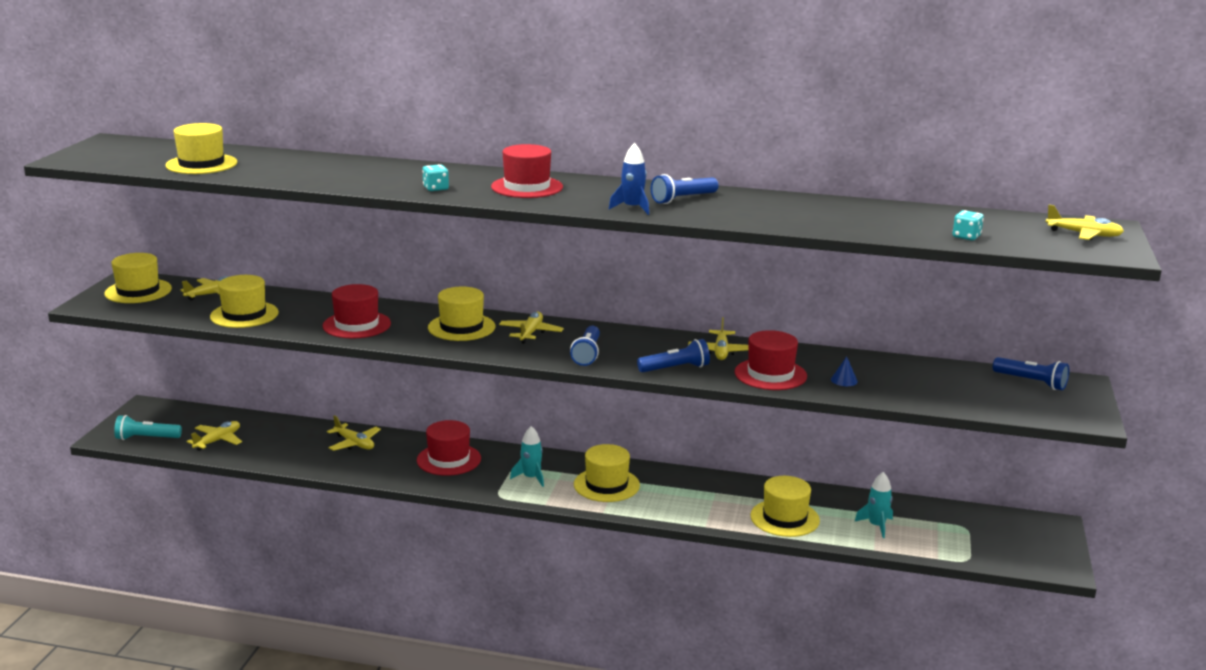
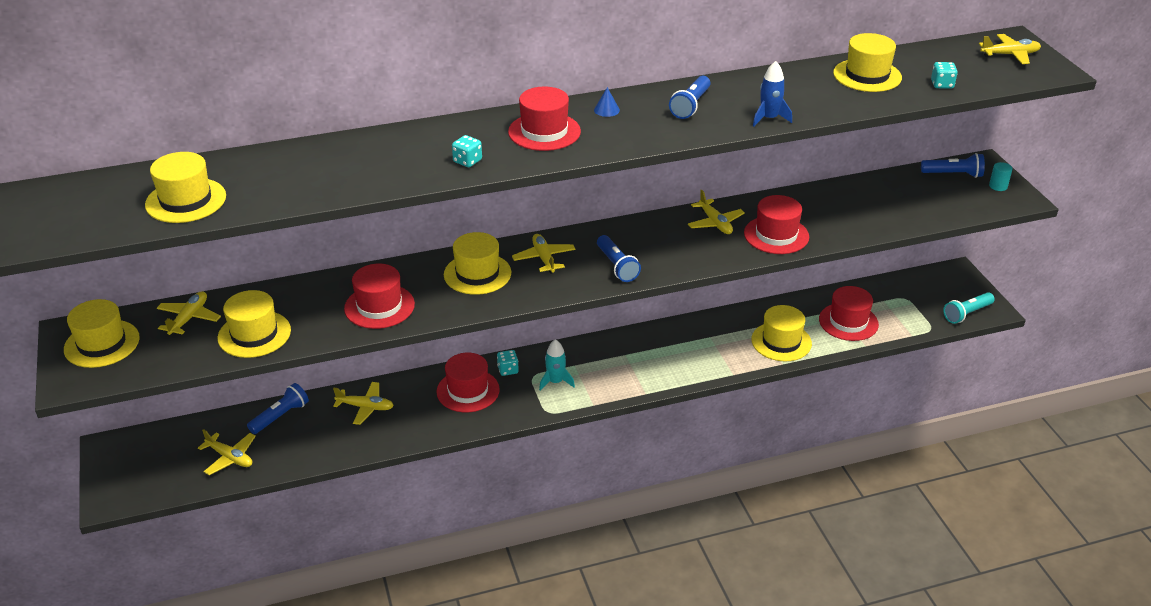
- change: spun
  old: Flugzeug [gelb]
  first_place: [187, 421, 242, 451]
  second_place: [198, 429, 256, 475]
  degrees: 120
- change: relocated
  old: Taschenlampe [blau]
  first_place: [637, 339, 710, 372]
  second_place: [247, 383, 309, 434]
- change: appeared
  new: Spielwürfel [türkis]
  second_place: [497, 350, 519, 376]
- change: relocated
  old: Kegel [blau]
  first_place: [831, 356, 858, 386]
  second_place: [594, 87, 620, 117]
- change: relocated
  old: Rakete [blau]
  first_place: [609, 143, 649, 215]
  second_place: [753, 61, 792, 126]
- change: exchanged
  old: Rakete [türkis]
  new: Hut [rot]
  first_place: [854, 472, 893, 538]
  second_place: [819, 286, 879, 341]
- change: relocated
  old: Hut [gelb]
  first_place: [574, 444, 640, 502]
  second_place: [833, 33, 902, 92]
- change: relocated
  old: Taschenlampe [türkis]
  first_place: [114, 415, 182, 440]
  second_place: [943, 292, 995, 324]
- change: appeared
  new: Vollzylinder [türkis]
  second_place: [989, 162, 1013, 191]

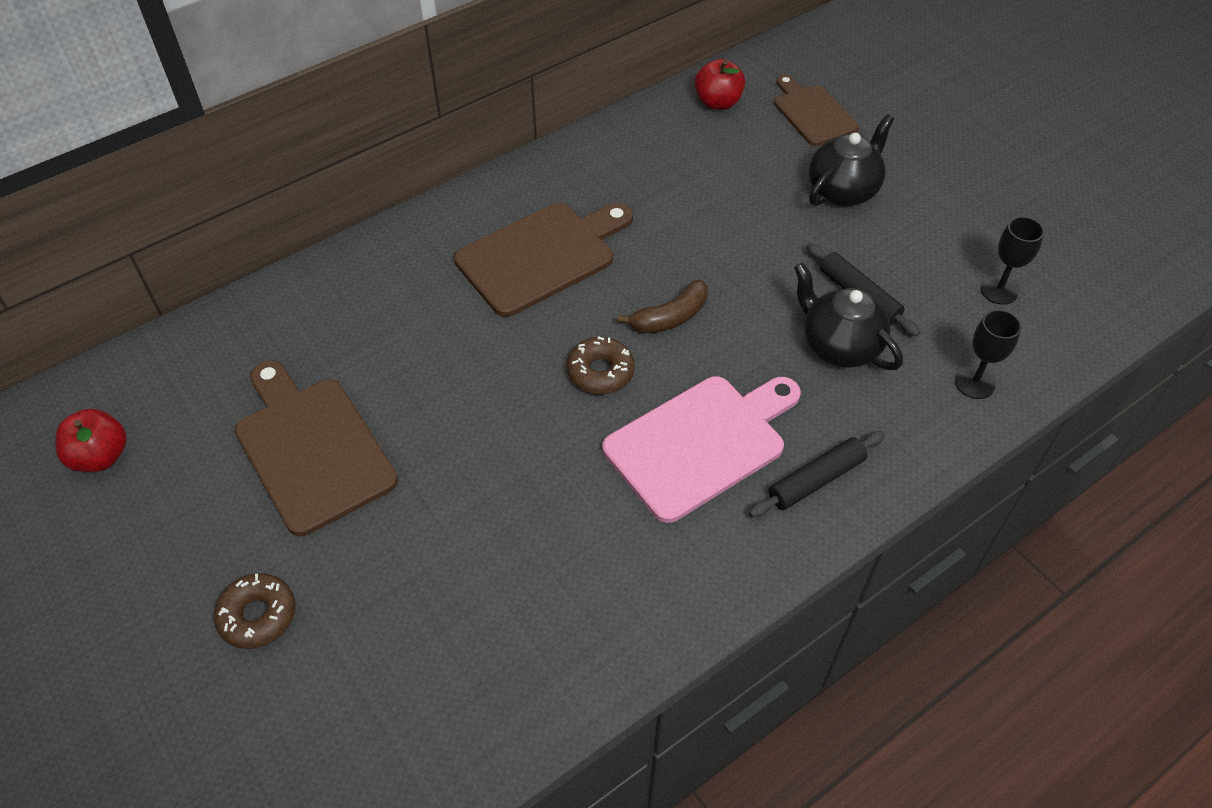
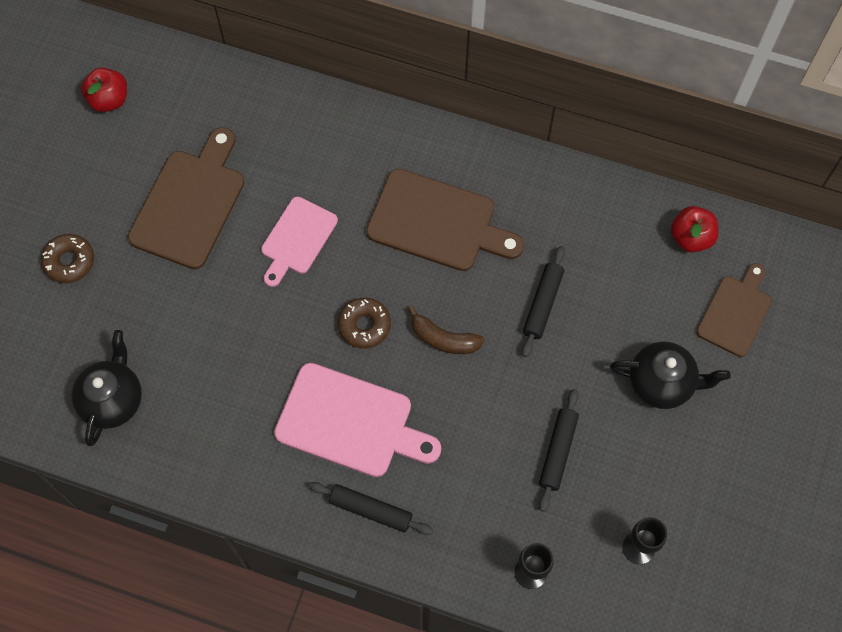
- change: relocated
  old: Teekanne [schwarz]
  first_place: [794, 262, 903, 370]
  second_place: [72, 330, 142, 446]
- change: appeared
  new: Schneidebrett [rosa]
  second_place: [261, 197, 338, 287]
- change: appeared
  new: Nudelholz [schwarz]
  second_place: [522, 246, 565, 357]

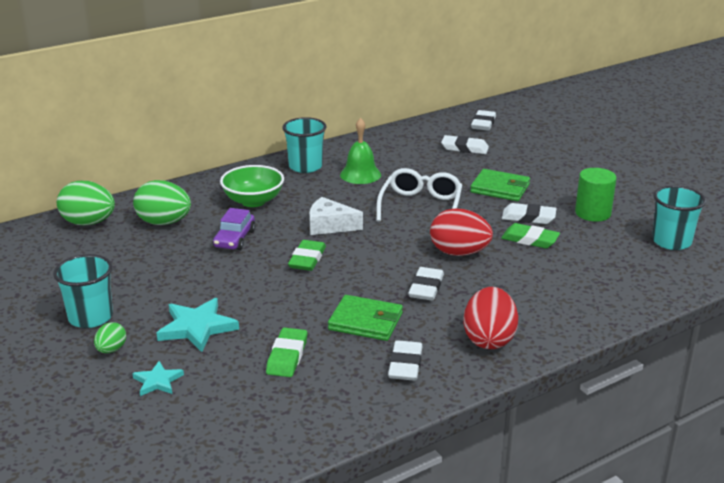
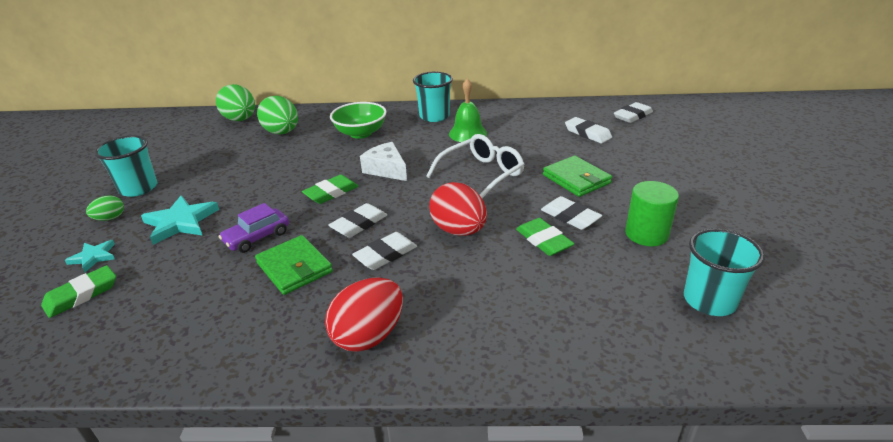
- change: relocated
  old: Radiergummi [grün]
  first_place: [266, 327, 307, 377]
  second_place: [41, 265, 116, 318]
- change: relocated
  old: Auto [lila]
  first_place: [213, 208, 256, 250]
  second_place: [219, 203, 289, 253]
- change: relocated
  old: Radiergummi [weiß]
  first_place: [388, 340, 423, 381]
  second_place: [328, 203, 387, 238]

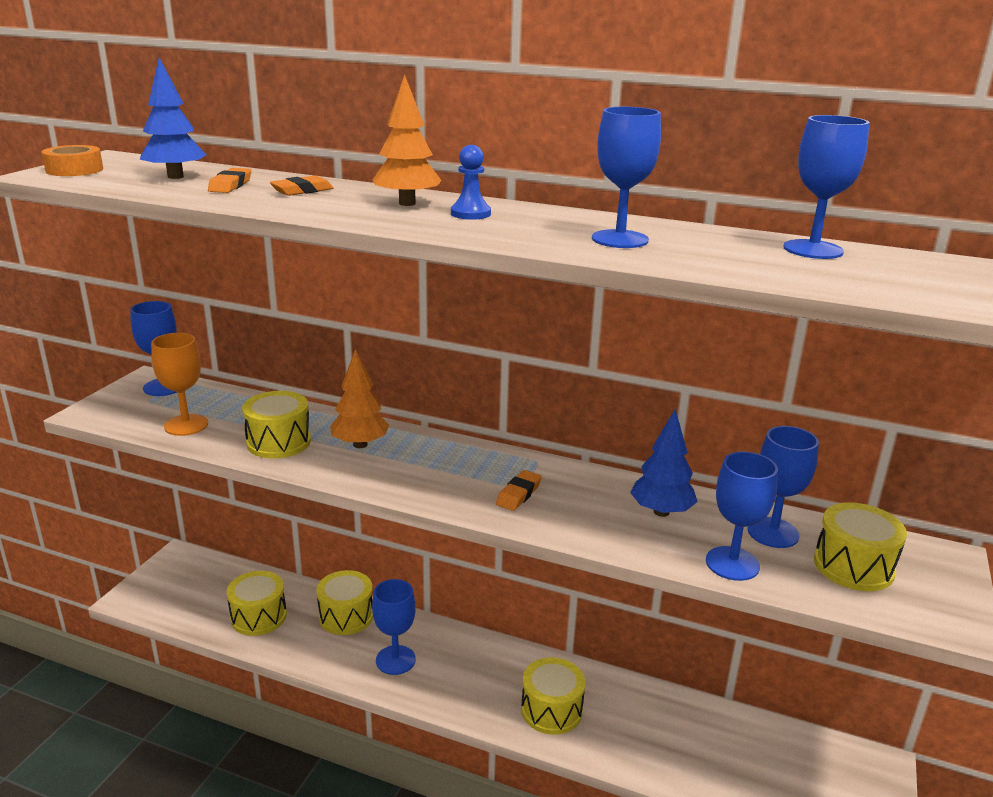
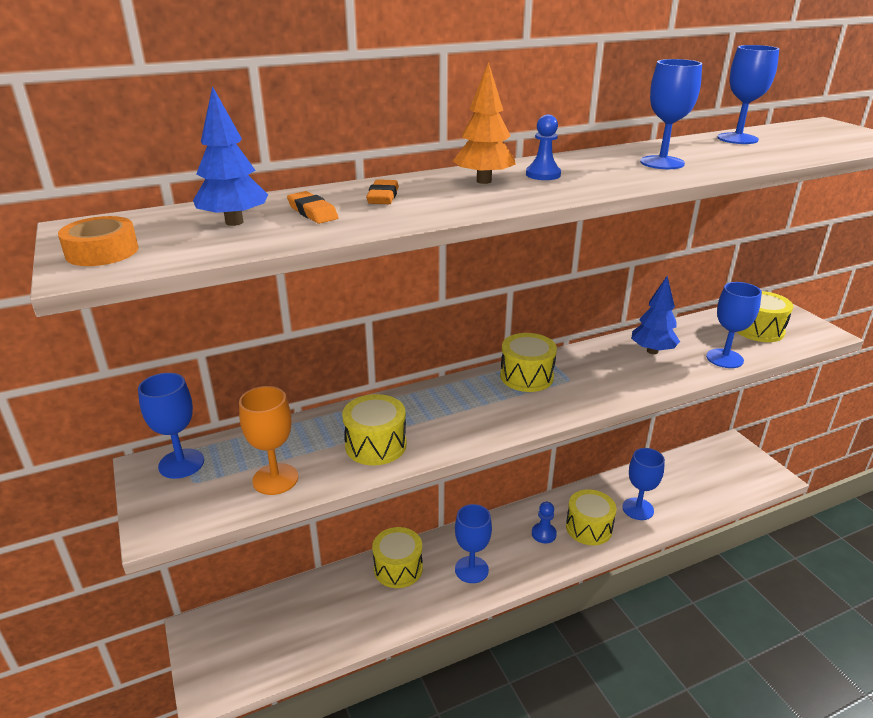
- change: relocated
  old: Trommel [gelb]
  first_place: [226, 571, 287, 636]
  second_place: [500, 333, 557, 392]
- change: appeared
  new: Bauer [blau]
  second_place: [532, 502, 557, 543]
- change: relocated
  old: Kelch [blau]
  first_place: [748, 426, 819, 548]
  second_place: [622, 448, 665, 520]
- change: missing
  old: Baum [orange]
  first_place: [330, 349, 389, 448]
- change: missing
  old: Radiergummi [orange]
  first_place: [496, 470, 542, 511]

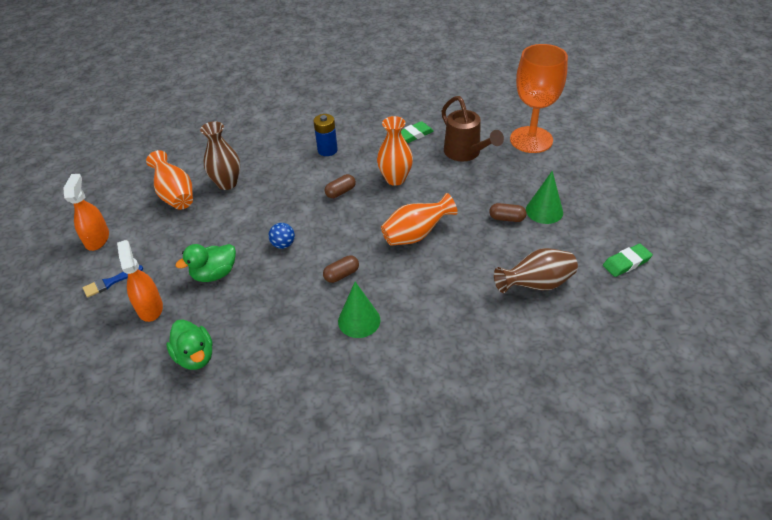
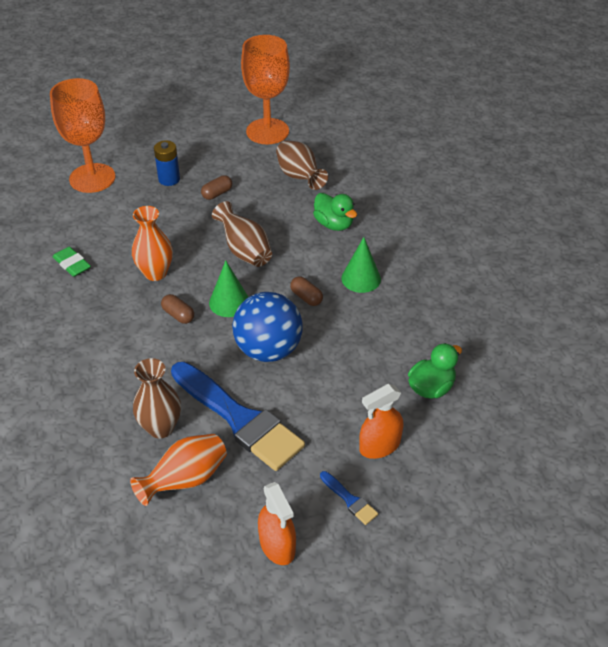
- change: relocated
  old: Batterie [blau]
  first_place: [314, 114, 338, 156]
  second_place: [154, 140, 180, 186]
- change: appeared
  new: Pinsel [blau]
  second_place: [171, 362, 305, 471]
- change: spun
  old: Kapsel [braun]
  first_place: [489, 203, 526, 222]
  second_place: [201, 175, 232, 200]
  degrees: 45
- change: relocated
  old: Kegel [grün]
  first_place: [526, 171, 563, 224]
  second_place: [209, 261, 248, 317]
- change: colour
  old: Vase [orange]
  new: Vase [braun]
  first_place: [381, 193, 457, 246]
  second_place: [212, 201, 272, 267]
- change: size
  old: Ball [blau]
  first_place: [268, 223, 295, 249]
  second_place: [232, 292, 303, 362]
  factor: 2.37
- change: exchanged
  old: Radiergummi [grün]
  new: Kelch [orange]
  first_place: [603, 244, 653, 277]
  second_place: [241, 35, 290, 144]
- change: spun
  old: Sprühflasche [orange]
  first_place: [63, 174, 109, 251]
  second_place: [258, 482, 296, 565]
  degrees: -105
- change: relocated
  old: Ente [grün]
  first_place: [176, 244, 236, 282]
  second_place: [313, 193, 357, 231]
- change: missing
  old: Gießkanne [braun]
  first_place: [442, 96, 504, 161]

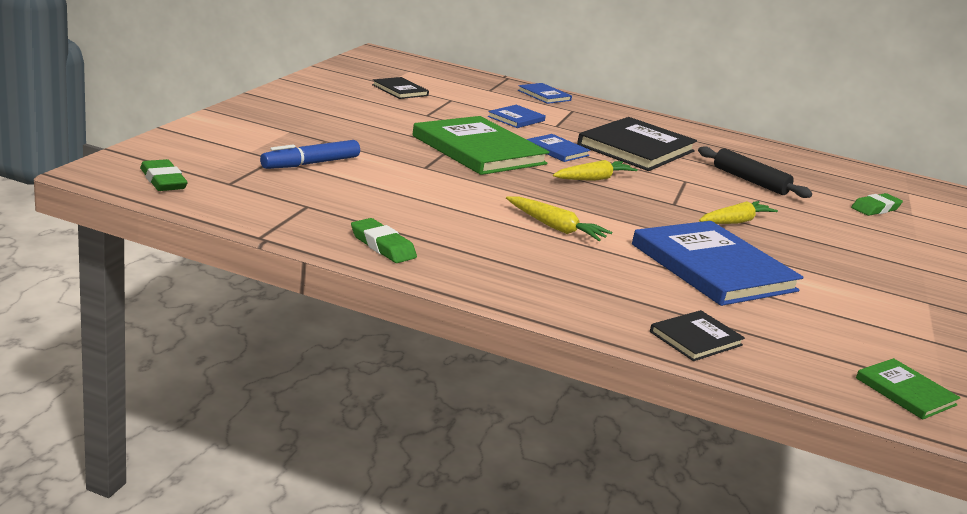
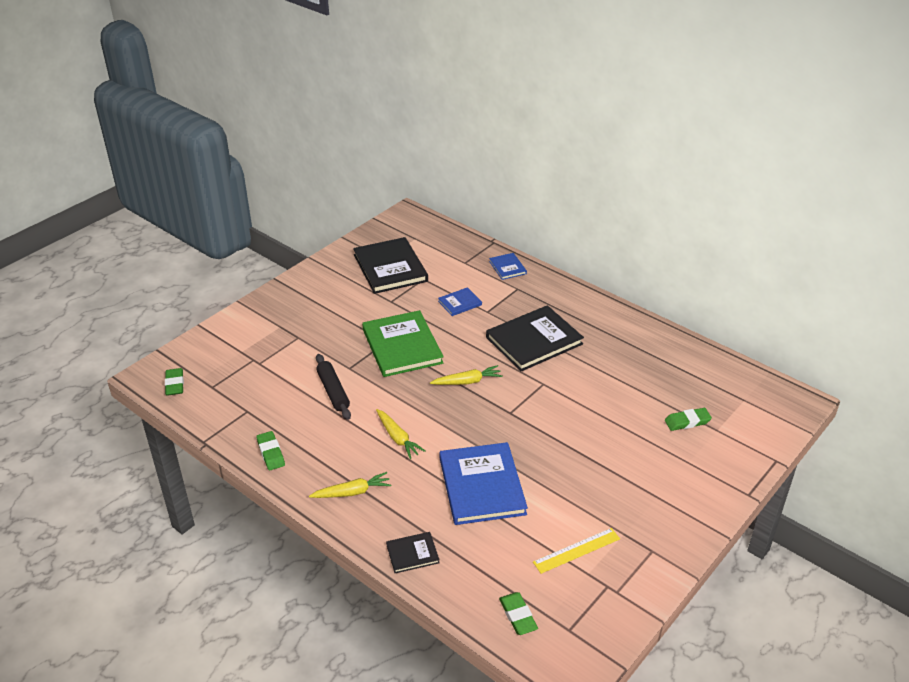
- change: relocated
  old: Karotte [gelb]
  first_place: [699, 201, 778, 224]
  second_place: [309, 472, 391, 498]
- change: relocated
  old: Nudelholz [schwarz]
  first_place: [698, 146, 812, 198]
  second_place: [316, 354, 351, 420]
- change: size
  old: Buch [schwarz]
  first_place: [372, 77, 429, 99]
  second_place: [353, 237, 428, 294]
  factor: 2.08
- change: exchanged
  old: Buch [grün]
  new: Radiergummi [grün]
  first_place: [856, 358, 960, 420]
  second_place: [499, 592, 538, 635]
- change: appeared
  new: Lineal [gelb]
  second_place: [533, 528, 620, 574]
- change: missing
  old: Filzstift [blau]
  first_place: [260, 140, 360, 169]
- change: missing
  old: Buch [blau]
  first_place: [527, 134, 590, 162]

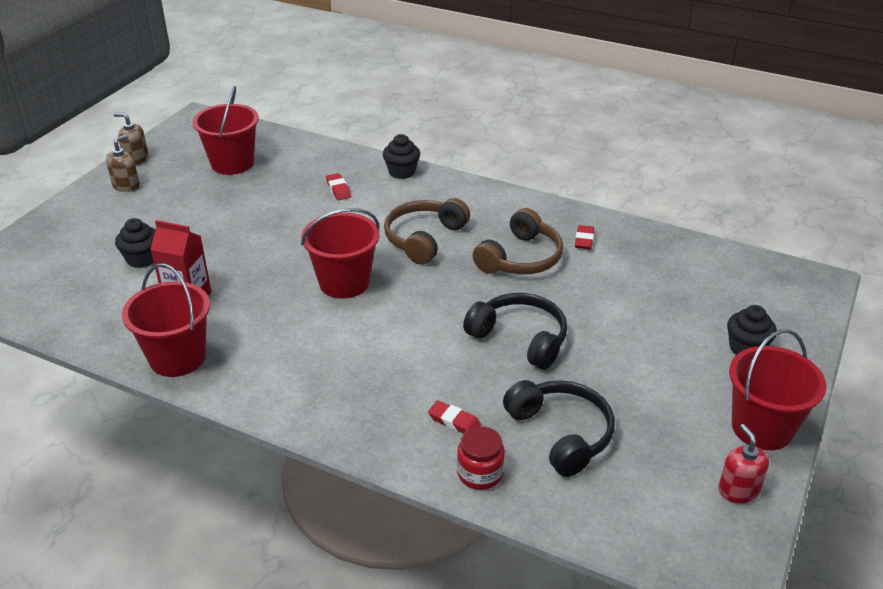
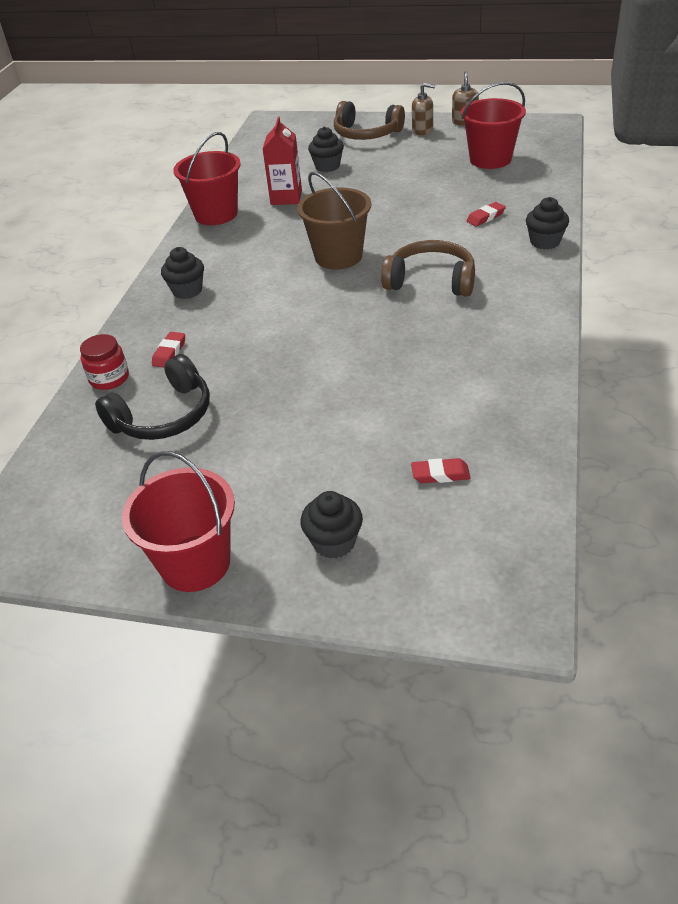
- change: appeared
  new: Muffin [schwarz]
  second_place: [161, 247, 204, 299]
- change: colour
  old: Eimer [rot]
  new: Eimer [braun]
  first_place: [301, 208, 379, 299]
  second_place: [297, 172, 371, 270]
- change: relocated
  old: Kopfhörer [braun]
  first_place: [473, 208, 563, 274]
  second_place: [334, 101, 405, 140]
- change: relocated
  old: Radiergummi [rot]
  first_place: [575, 225, 594, 249]
  second_place: [411, 458, 471, 483]
- change: missing
  old: Kopfhörer [schwarz]
  first_place: [463, 293, 567, 369]
- change: missing
  old: Seifenspender [rot]
  first_place: [718, 424, 769, 503]

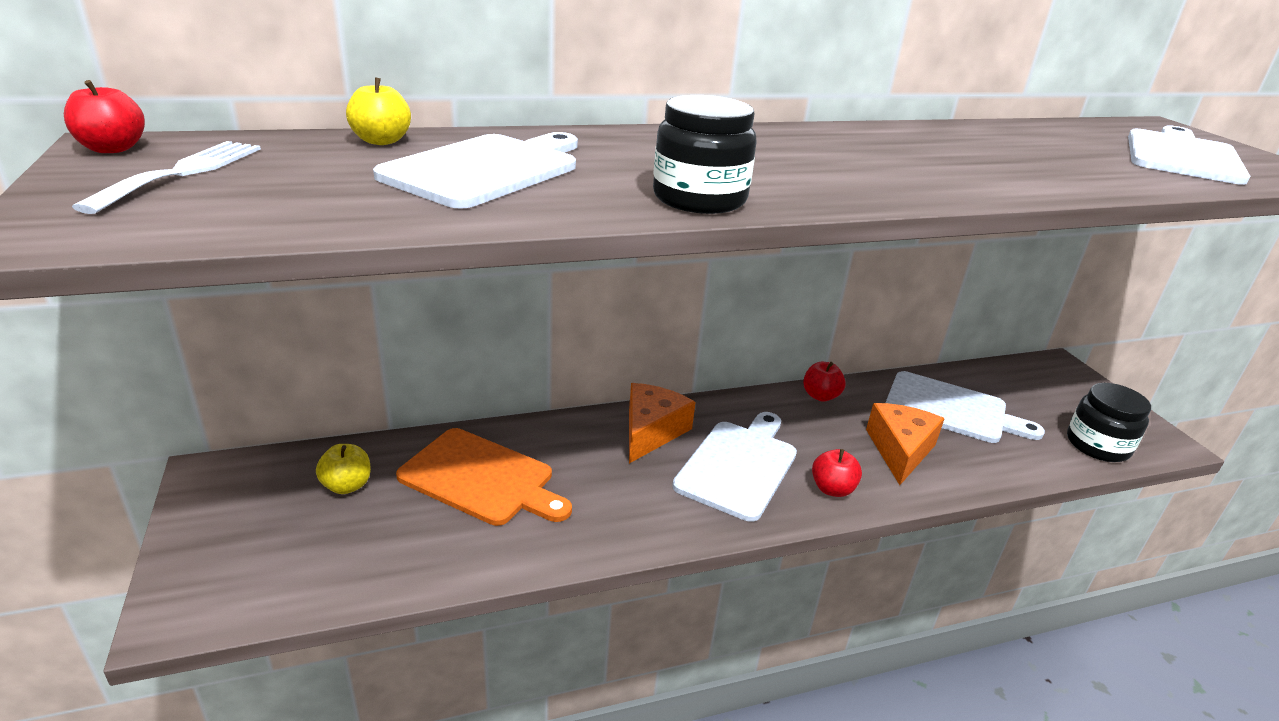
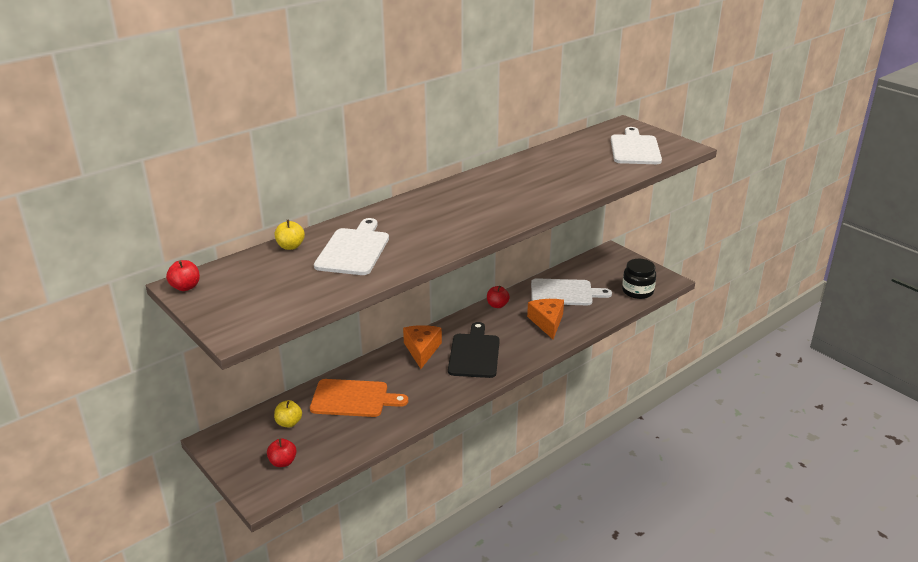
- change: relocated
  old: Apfel [rot]
  first_place: [812, 449, 862, 497]
  second_place: [267, 438, 297, 467]
- change: colour
  old: Schneidebrett [weiß]
  new: Schneidebrett [schwarz]
  first_place: [672, 412, 797, 522]
  second_place: [448, 322, 500, 378]
- change: missing
  old: Gabel [weiß]
  first_place: [72, 141, 261, 214]
- change: missing
  old: Einmachglas [schwarz]
  first_place: [653, 95, 757, 214]

